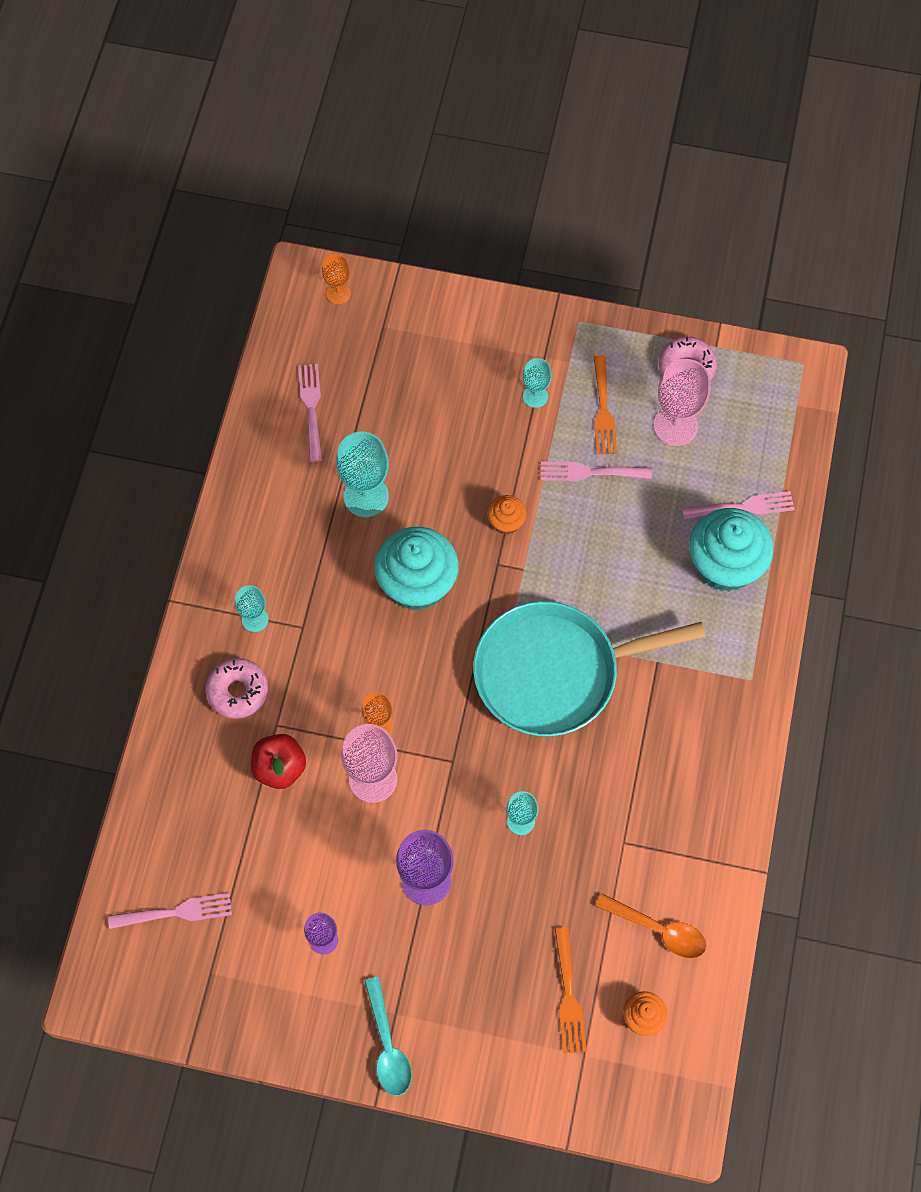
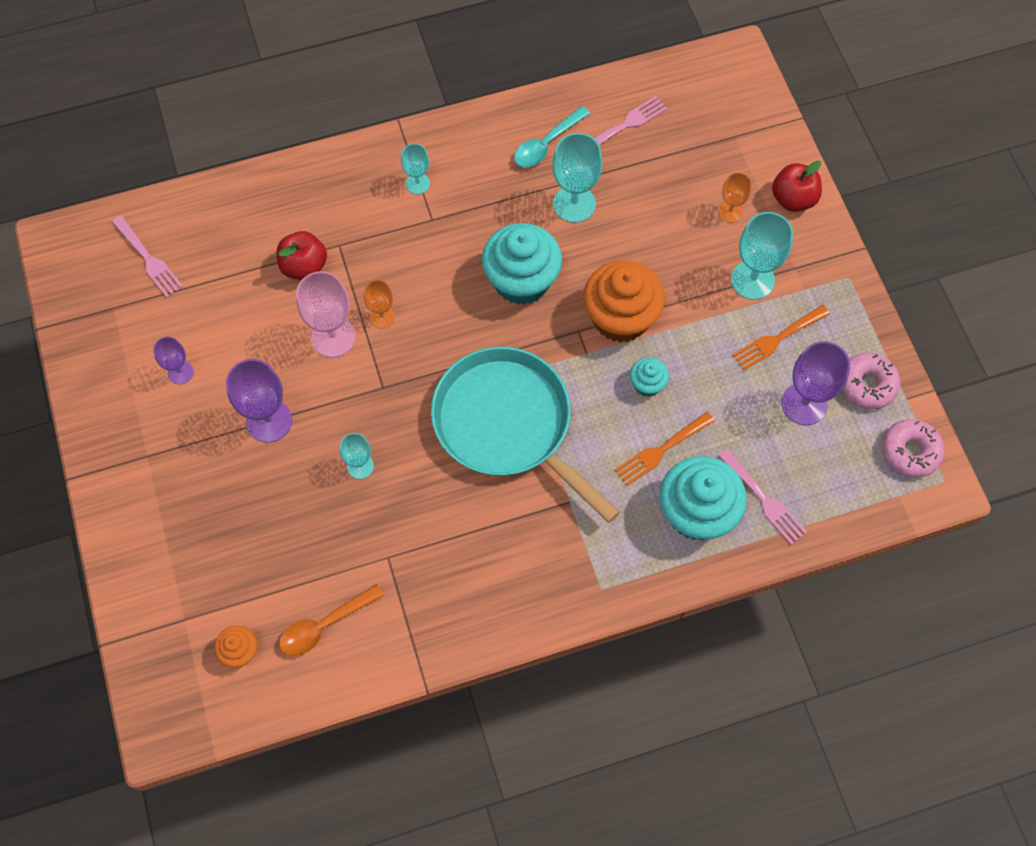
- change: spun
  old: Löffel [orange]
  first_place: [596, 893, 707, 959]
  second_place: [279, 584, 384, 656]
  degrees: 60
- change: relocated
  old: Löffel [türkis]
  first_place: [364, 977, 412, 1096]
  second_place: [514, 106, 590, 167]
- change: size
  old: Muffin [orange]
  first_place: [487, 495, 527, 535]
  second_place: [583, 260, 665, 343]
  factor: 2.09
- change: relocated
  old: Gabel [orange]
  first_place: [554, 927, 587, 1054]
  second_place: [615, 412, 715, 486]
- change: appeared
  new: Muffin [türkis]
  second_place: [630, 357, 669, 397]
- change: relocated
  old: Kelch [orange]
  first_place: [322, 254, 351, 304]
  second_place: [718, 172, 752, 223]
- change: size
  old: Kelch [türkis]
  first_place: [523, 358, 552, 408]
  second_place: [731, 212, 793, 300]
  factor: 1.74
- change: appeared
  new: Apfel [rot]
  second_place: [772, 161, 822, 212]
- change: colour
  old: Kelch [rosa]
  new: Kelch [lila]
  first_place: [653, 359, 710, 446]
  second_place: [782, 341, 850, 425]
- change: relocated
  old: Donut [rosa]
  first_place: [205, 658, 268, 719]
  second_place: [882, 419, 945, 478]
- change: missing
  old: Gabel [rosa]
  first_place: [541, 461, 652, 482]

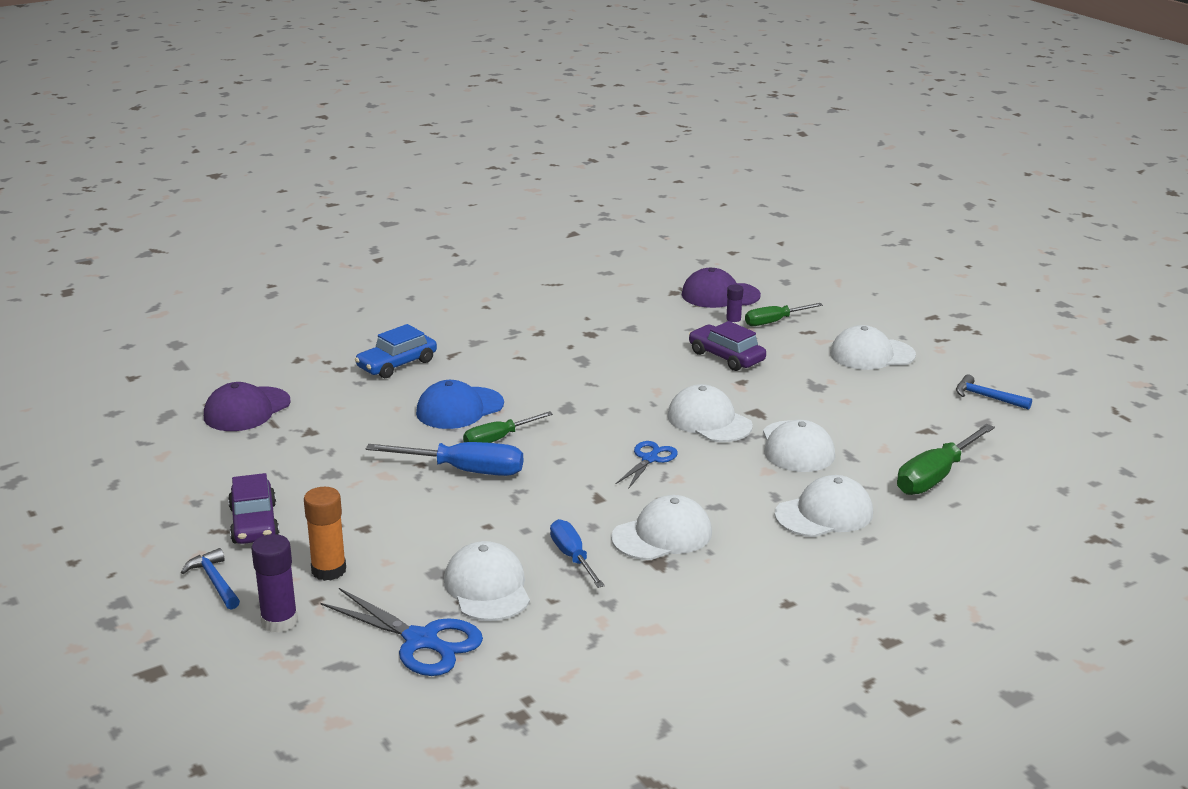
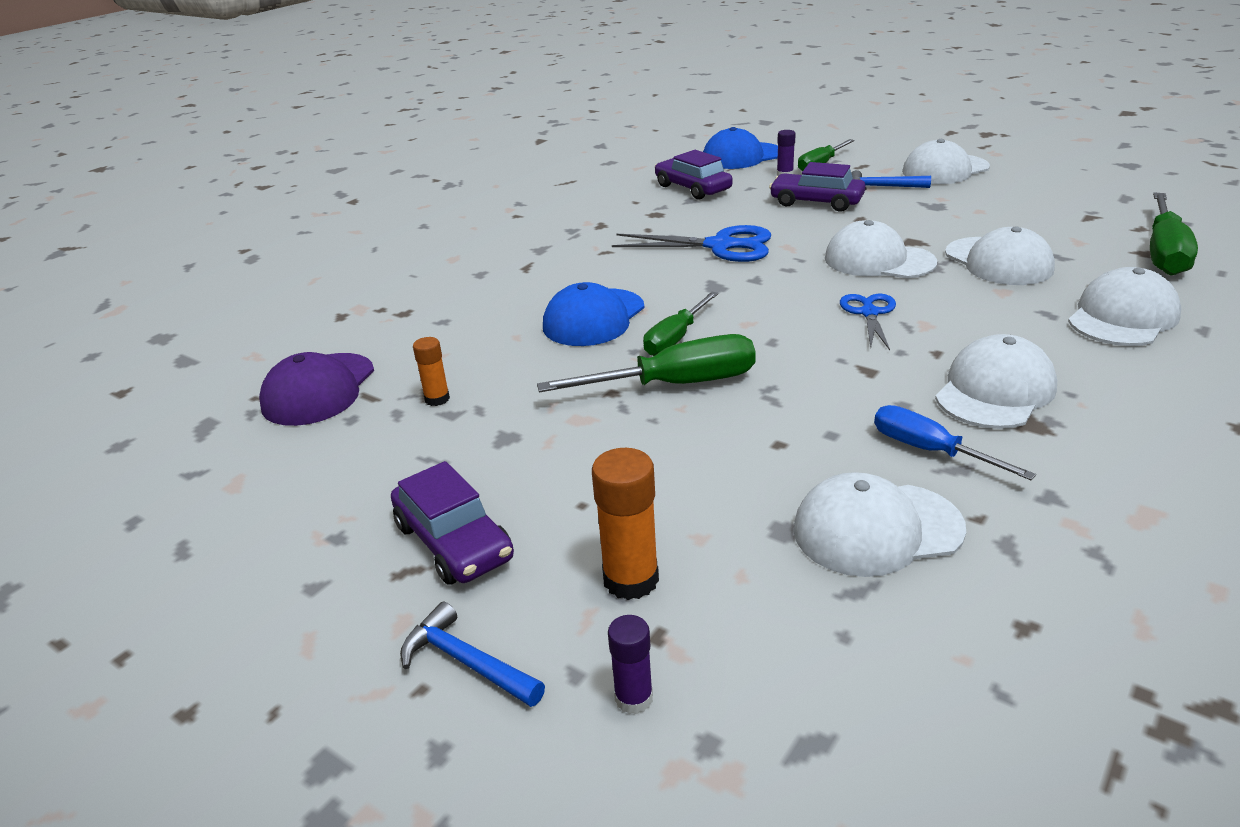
- change: appeared
  new: Klebestift [orange]
  second_place: [413, 337, 450, 406]
- change: colour
  old: Schraubenzieher [blau]
  new: Schraubenzieher [grün]
  first_place: [366, 442, 523, 476]
  second_place: [537, 334, 756, 392]
- change: size
  old: Klebestift [lila]
  first_place: [251, 534, 298, 633]
  second_place: [608, 615, 653, 714]
  factor: 0.6
- change: relocated
  old: Schere [blau]
  first_place: [320, 588, 483, 676]
  second_place: [612, 225, 771, 262]
- change: appeared
  new: Auto [lila]
  second_place: [655, 150, 733, 200]
- change: colour
  old: Kappe [lila]
  new: Kappe [blau]
  first_place: [682, 268, 761, 308]
  second_place: [703, 127, 778, 169]
- change: spun
  old: Kappe [weiß]
  first_place: [444, 541, 530, 621]
  second_place: [793, 472, 966, 577]
  degrees: -60
- change: relocated
  old: Hammer [blau]
  first_place: [956, 374, 1032, 410]
  second_place: [851, 170, 931, 190]
- change: missing
  old: Auto [blau]
  first_place: [355, 324, 437, 378]

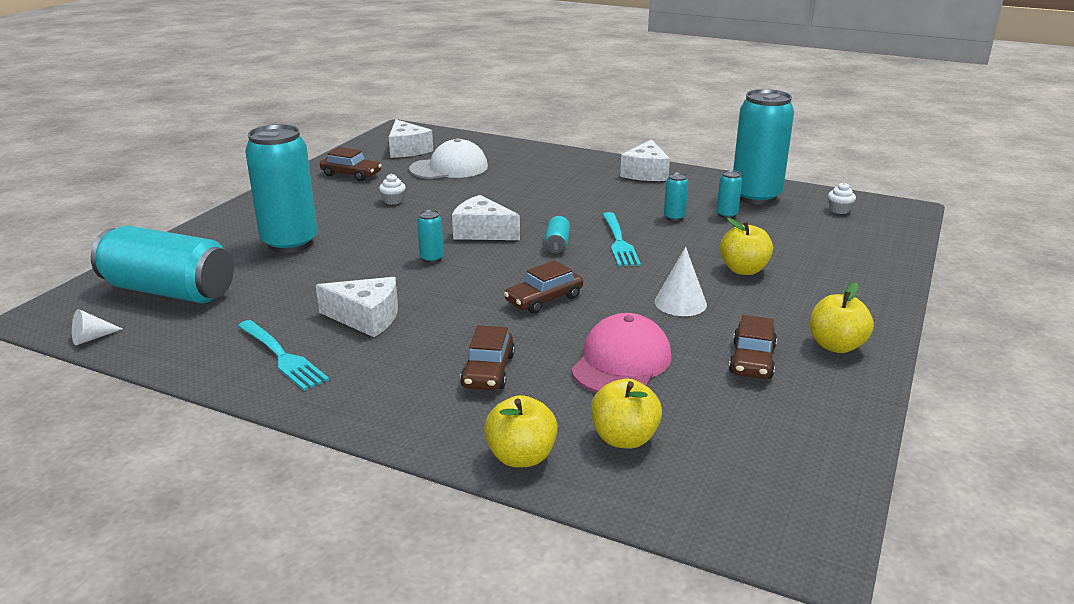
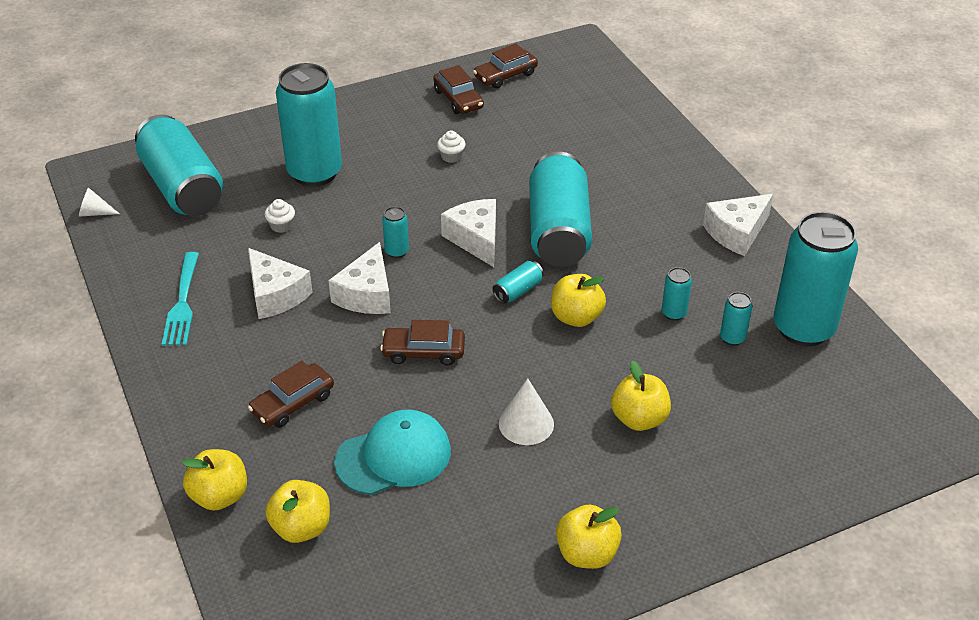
- change: relocated
  old: Muffin [weiß]
  first_place: [828, 182, 856, 214]
  second_place: [265, 199, 295, 233]
- change: relocated
  old: Käse [weiß]
  first_place: [389, 119, 433, 158]
  second_place: [328, 242, 391, 314]
- change: colour
  old: Kappe [rosa]
  new: Kappe [türkis]
  first_place: [571, 313, 671, 393]
  second_place: [334, 410, 451, 495]
- change: relocated
  old: Auto [braun]
  first_place: [729, 315, 777, 379]
  second_place: [473, 43, 538, 89]
- change: appeared
  new: Dose [türkis]
  second_place: [529, 152, 592, 267]
- change: exchanged
  old: Gabel [türkis]
  new: Apfel [gelb]
  first_place: [602, 212, 641, 267]
  second_place: [551, 274, 606, 327]
- change: missing
  old: Kappe [weiß]
  first_place: [409, 138, 488, 179]

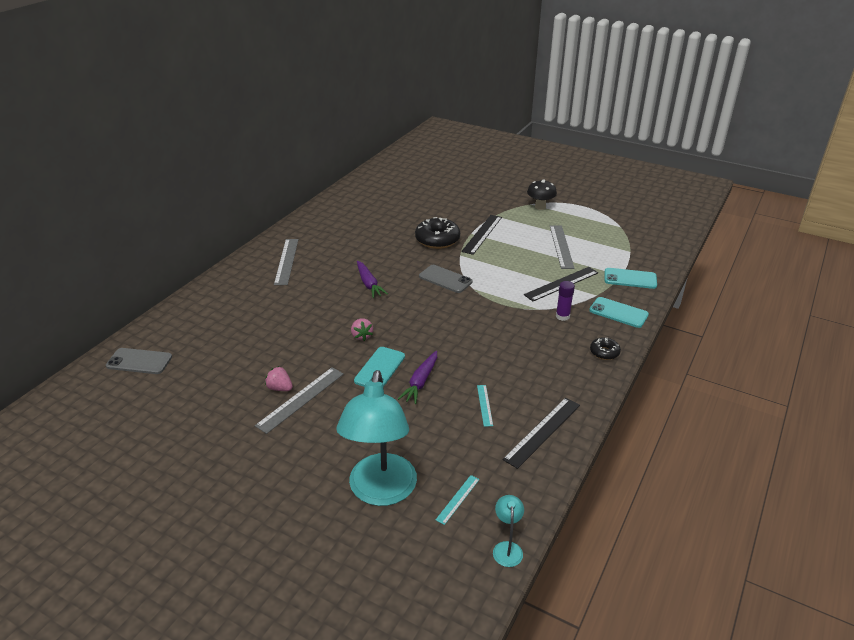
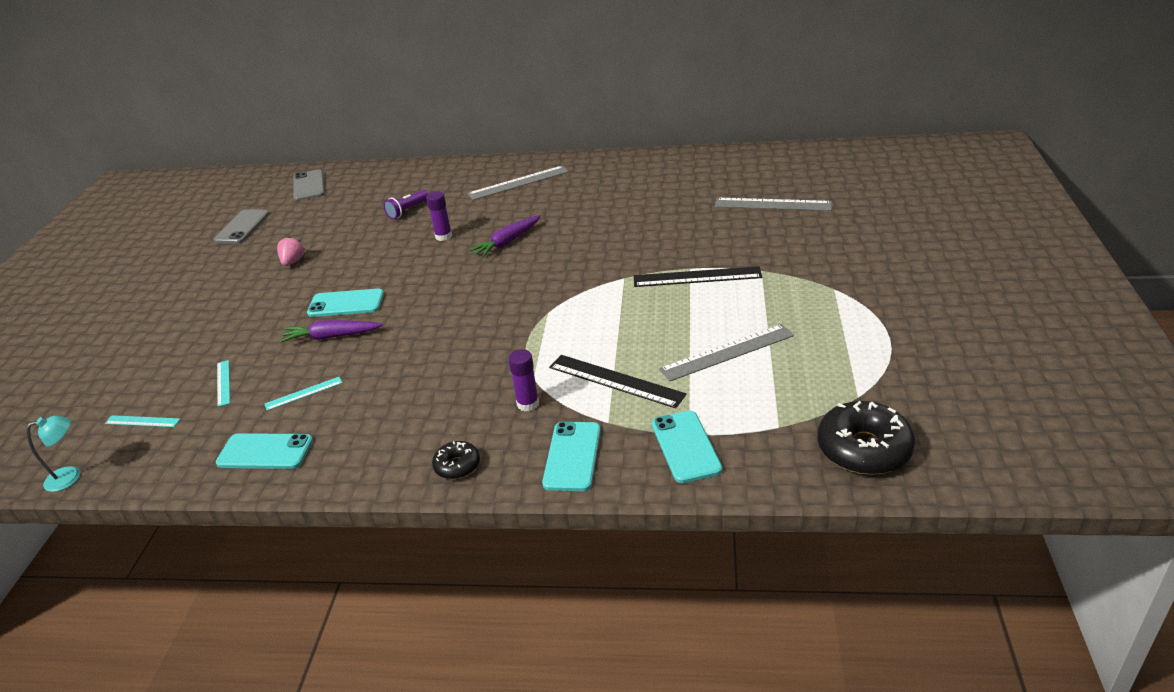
- change: relocated
  old: Handy [grau]
  first_place: [419, 265, 472, 293]
  second_place: [214, 209, 269, 244]
- change: exchanged
  old: Lineal [schwarz]
  new: Handy [türkis]
  first_place: [502, 397, 580, 469]
  second_place: [216, 433, 313, 469]
- change: appeared
  new: Lineal [türkis]
  second_place: [217, 360, 230, 407]
- change: appeared
  new: Taschenlampe [lila]
  second_place: [383, 190, 428, 219]
- change: appeared
  new: Klebestift [lila]
  second_place: [426, 191, 452, 241]
- change: relocated
  old: Lineal [grau]
  first_place: [255, 367, 344, 434]
  second_place: [715, 198, 832, 211]
- change: relocated
  old: Donut [schwarz]
  first_place: [415, 217, 460, 249]
  second_place: [817, 401, 915, 475]
- change: missing
  old: Lampe [türkis]
  first_place: [336, 370, 417, 506]
- change: missing
  old: Erdbeere [rosa]
  first_place: [351, 318, 373, 341]
- change: missing
  old: Pilz [schwarz]
  first_place: [527, 180, 557, 210]

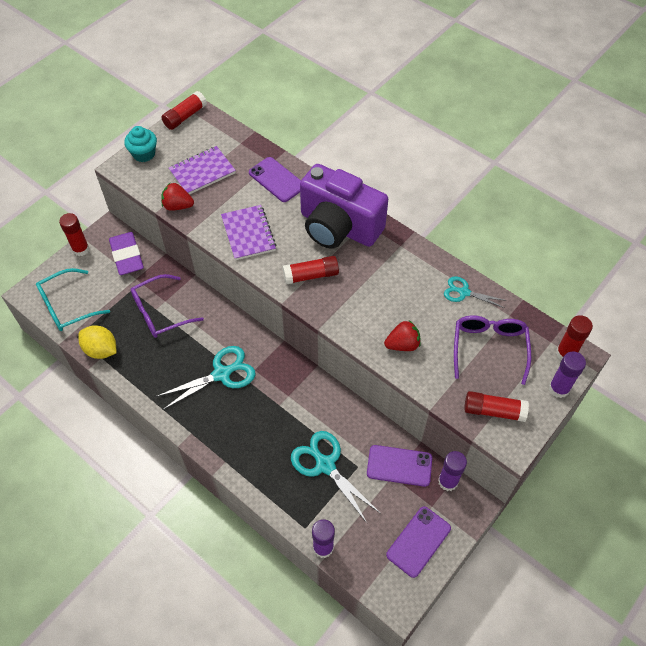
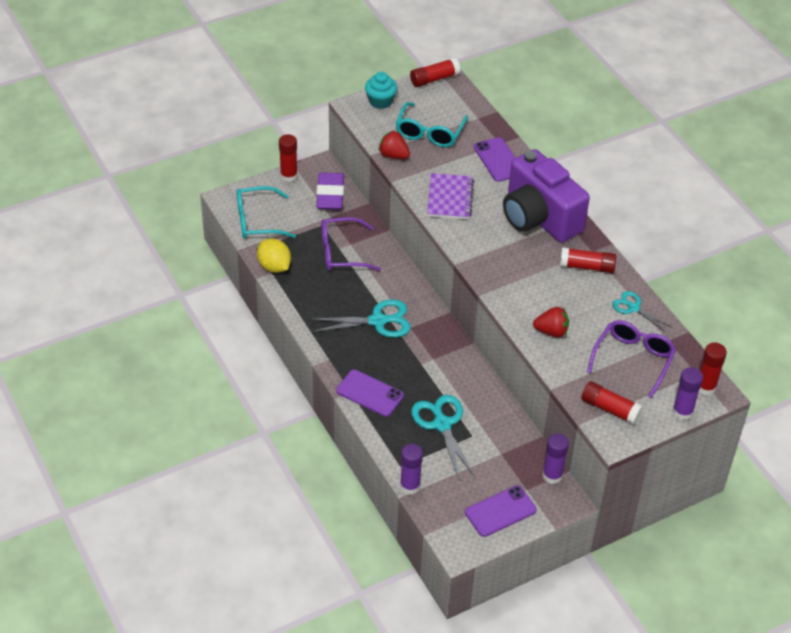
- change: relocated
  old: Handy [lila]
  first_place: [367, 445, 432, 487]
  second_place: [336, 370, 404, 417]
- change: exchanged
  old: Notizbuch [lila]
  new: Brille [türkis]
  first_place: [169, 146, 236, 195]
  second_place: [396, 102, 468, 147]
- change: relocated
  old: Klebestift [rot]
  first_place: [283, 256, 339, 285]
  second_place: [560, 247, 616, 273]

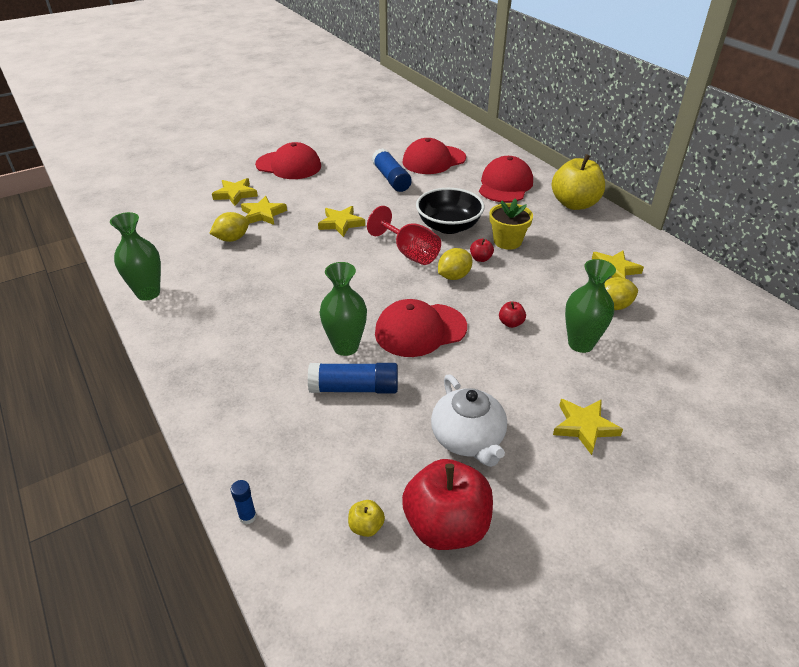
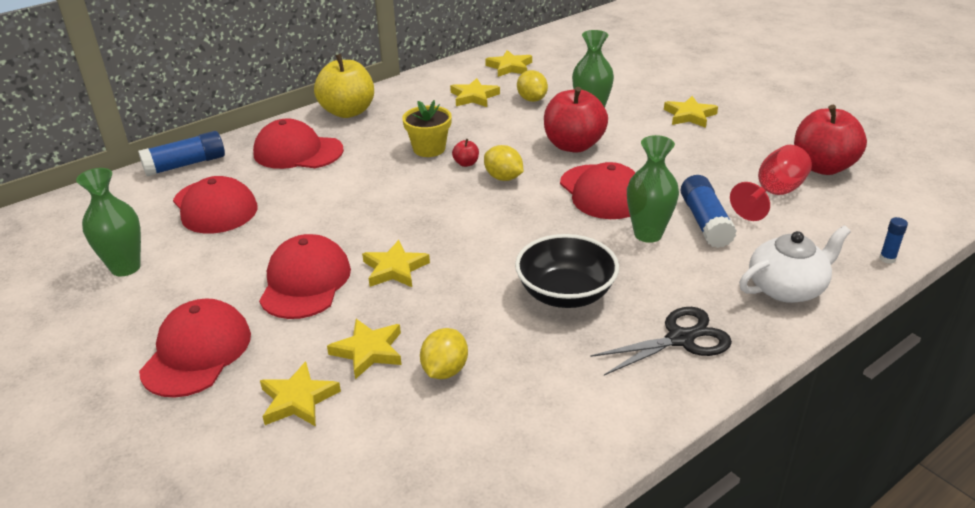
- change: relocated
  old: Vase [grün]
  first_place: [110, 212, 161, 301]
  second_place: [76, 168, 141, 276]
- change: relocated
  old: Klebestift [blau]
  first_place: [372, 148, 412, 192]
  second_place: [138, 131, 225, 176]
- change: appeared
  new: Kappe [rot]
  second_place: [259, 234, 351, 319]
- change: spun
  old: Zitrone [gelb]
  first_place: [209, 212, 249, 242]
  second_place: [420, 328, 468, 379]
  degrees: 60
- change: appeared
  new: Stern [gelb]
  second_place: [485, 50, 532, 77]
- change: relocated
  old: Schüssel [schwarz]
  first_place: [416, 188, 485, 234]
  second_place: [515, 234, 619, 308]
- change: size
  old: Apfel [rot]
  first_place: [499, 302, 526, 328]
  second_place: [544, 87, 608, 153]
  factor: 2.43
- change: appeared
  new: Schere [schwarz]
  second_place: [590, 307, 732, 375]
- change: relocated
  old: Kelch [rot]
  first_place: [367, 206, 441, 265]
  second_place: [730, 145, 812, 221]
- change: relocated
  old: Teekanne [weiß]
  first_place: [431, 374, 507, 467]
  second_place: [739, 225, 851, 303]
- change: missing
  old: Apfel [gelb]
  first_place: [348, 500, 385, 537]

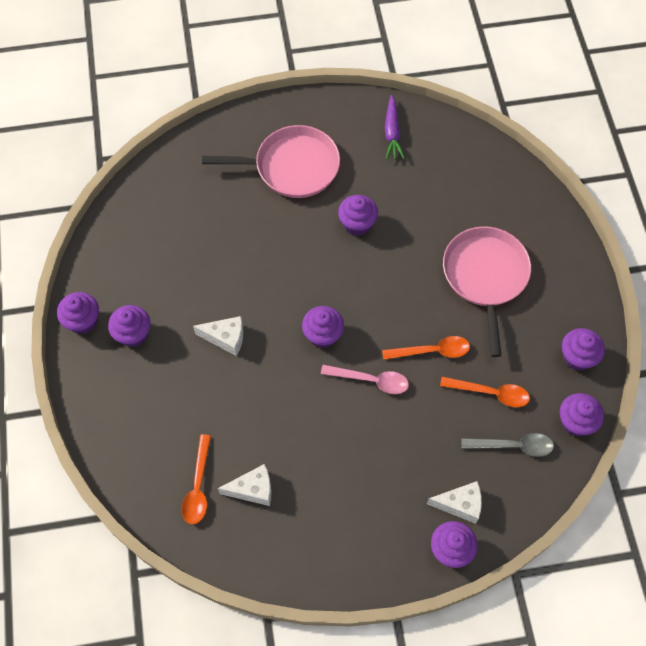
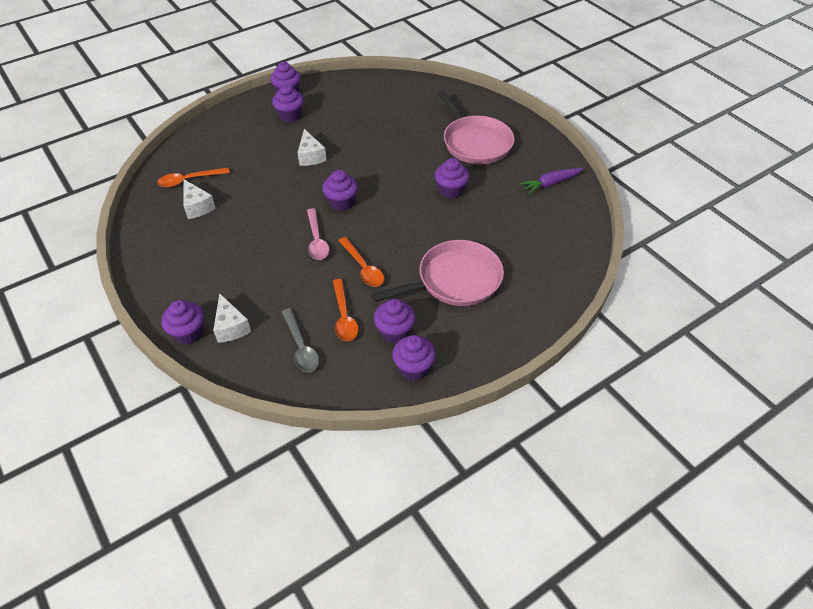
- change: relocated
  old: Muffin [lila]
  first_place: [560, 393, 604, 436]
  second_place: [374, 299, 415, 343]

